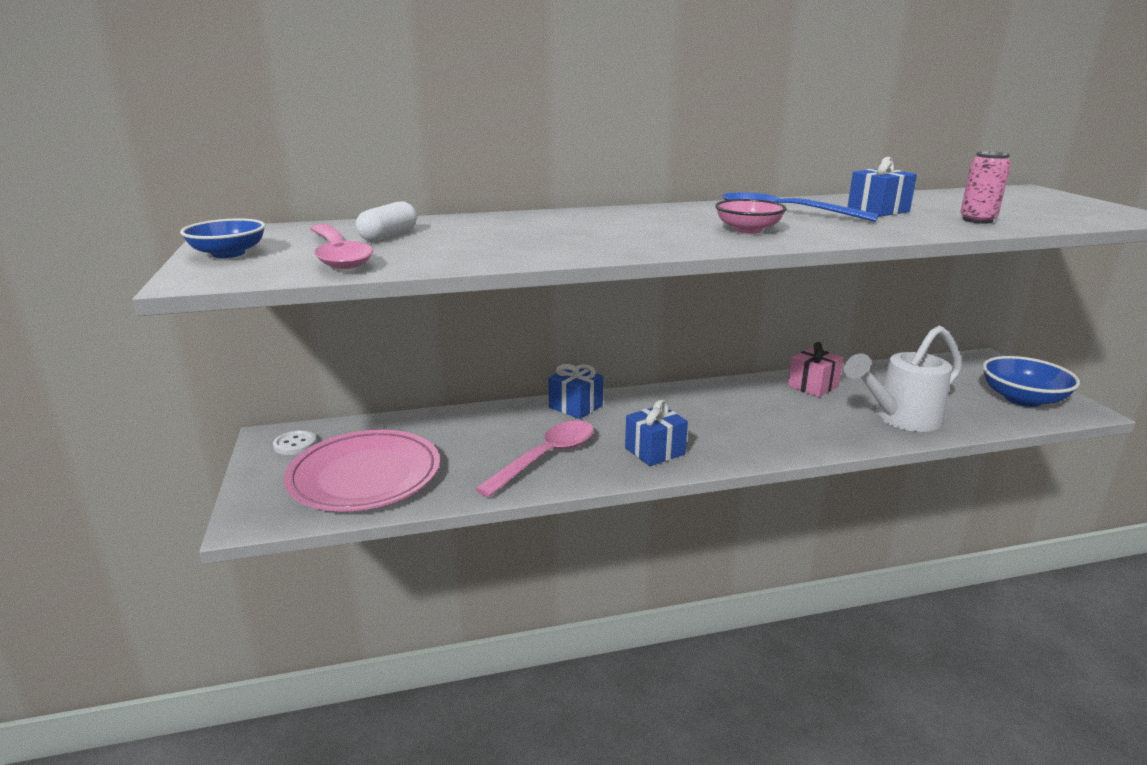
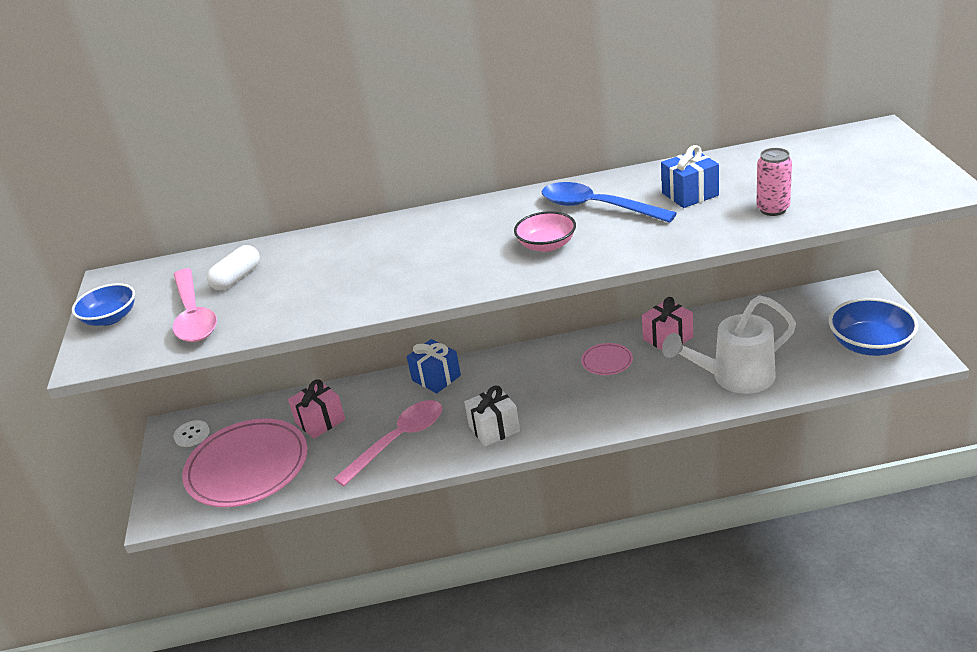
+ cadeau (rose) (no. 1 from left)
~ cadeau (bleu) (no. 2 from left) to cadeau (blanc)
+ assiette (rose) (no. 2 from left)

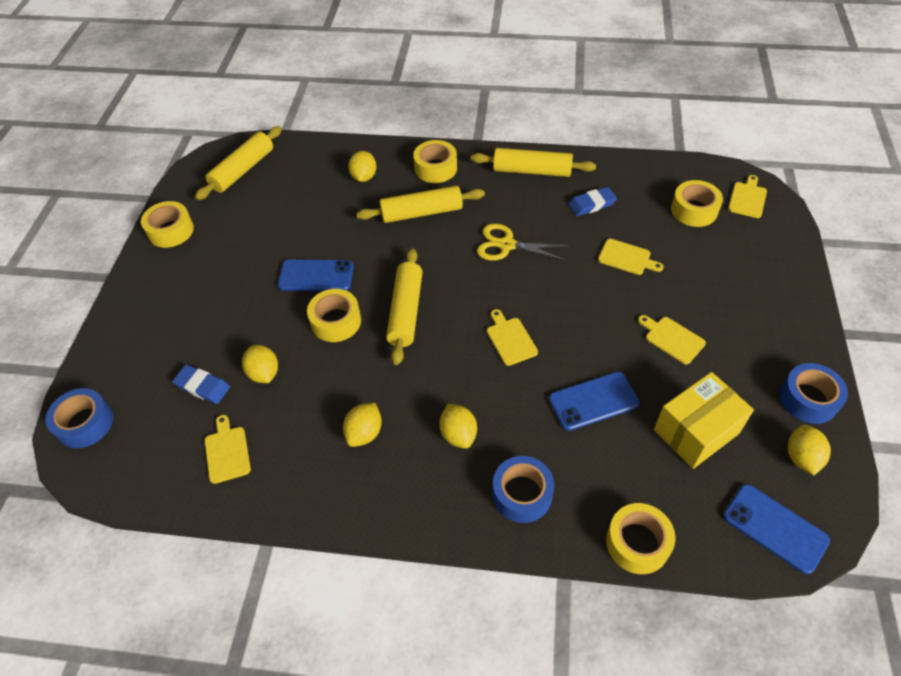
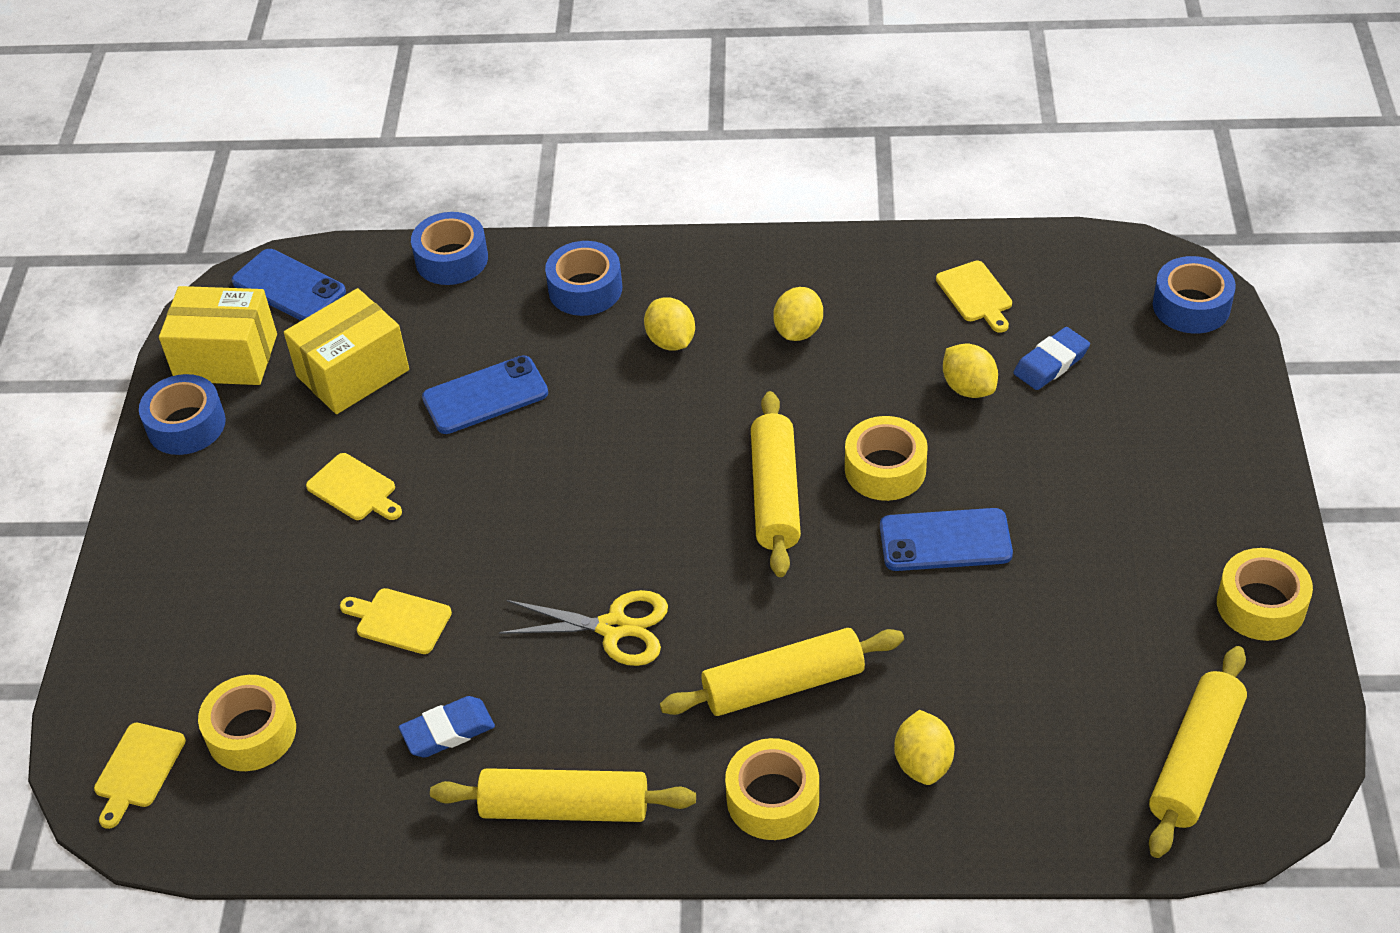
~ citron (jaune) (no. 5 from left) to boîte (jaune) (no. 1 from left)
~ ruban adhésif (jaune) (no. 4 from left) to ruban adhésif (bleu) (no. 2 from left)
~ gomme (bleu) (no. 1 from left in the first image) 60 degrees counterclockwise
- planche à découper (jaune) (no. 2 from left)

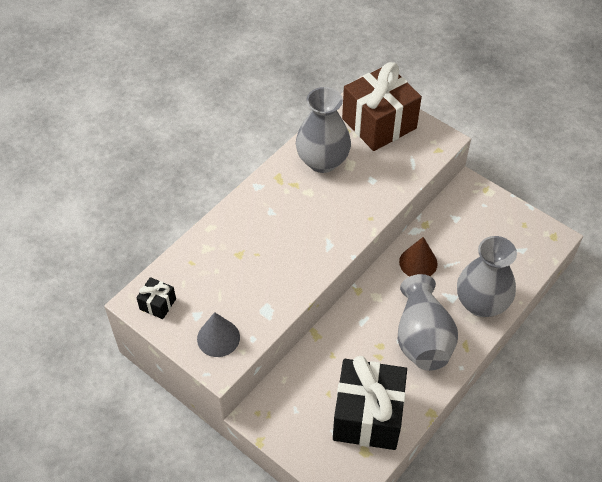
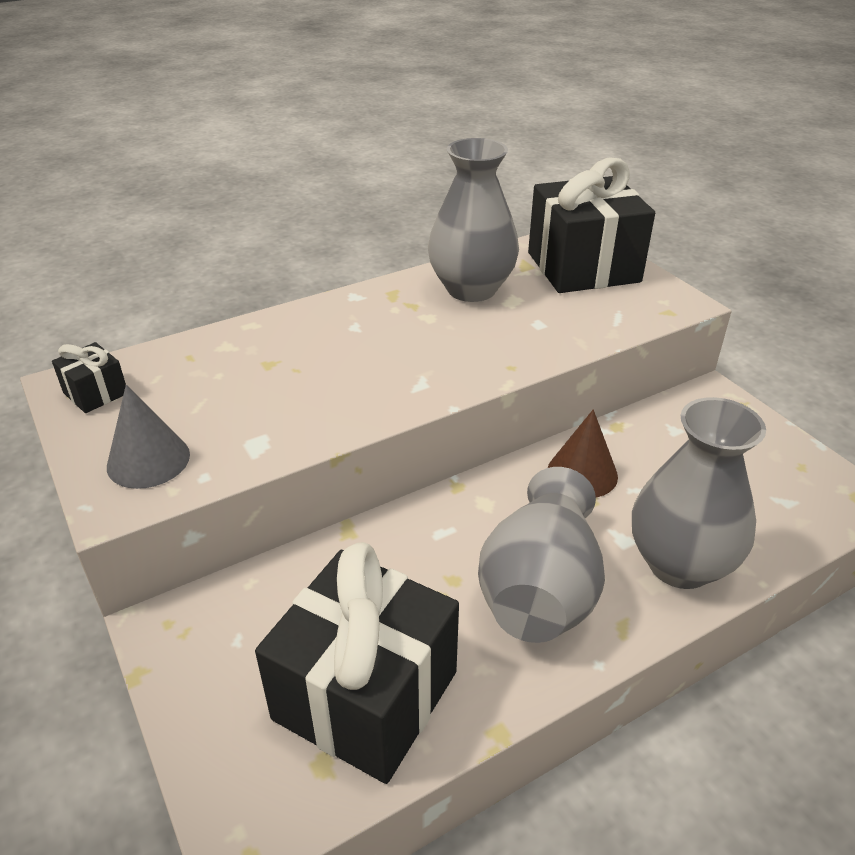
~ cadeau (marron) to cadeau (noir) (no. 3 from left)

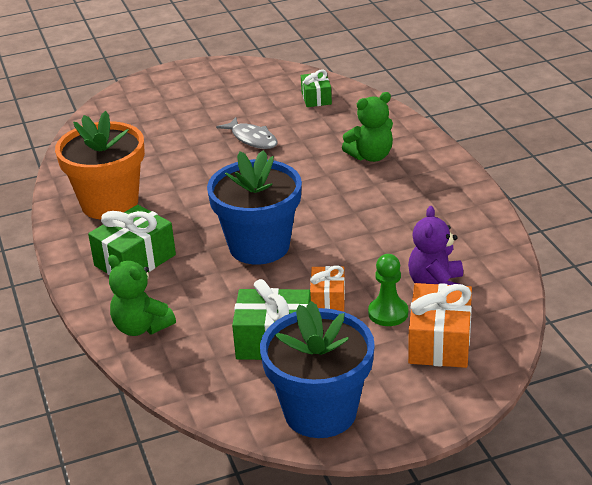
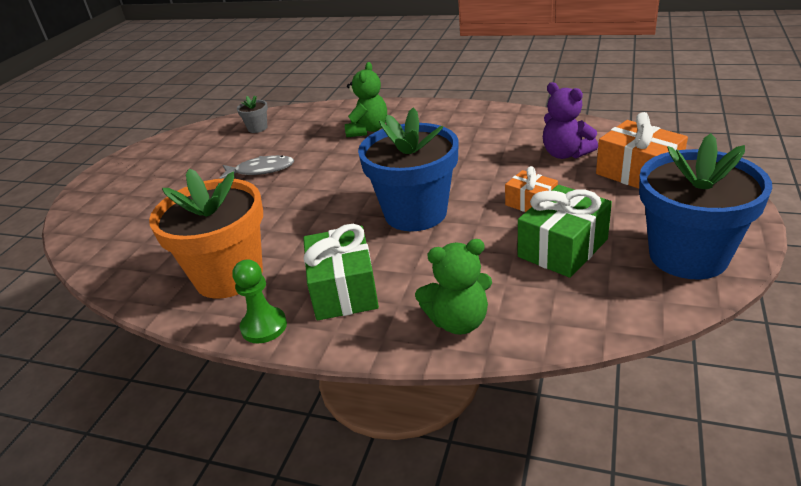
~ pion (vert)
~ cadeau (vert) (no. 3 from left) to pot de fleurs (gris)

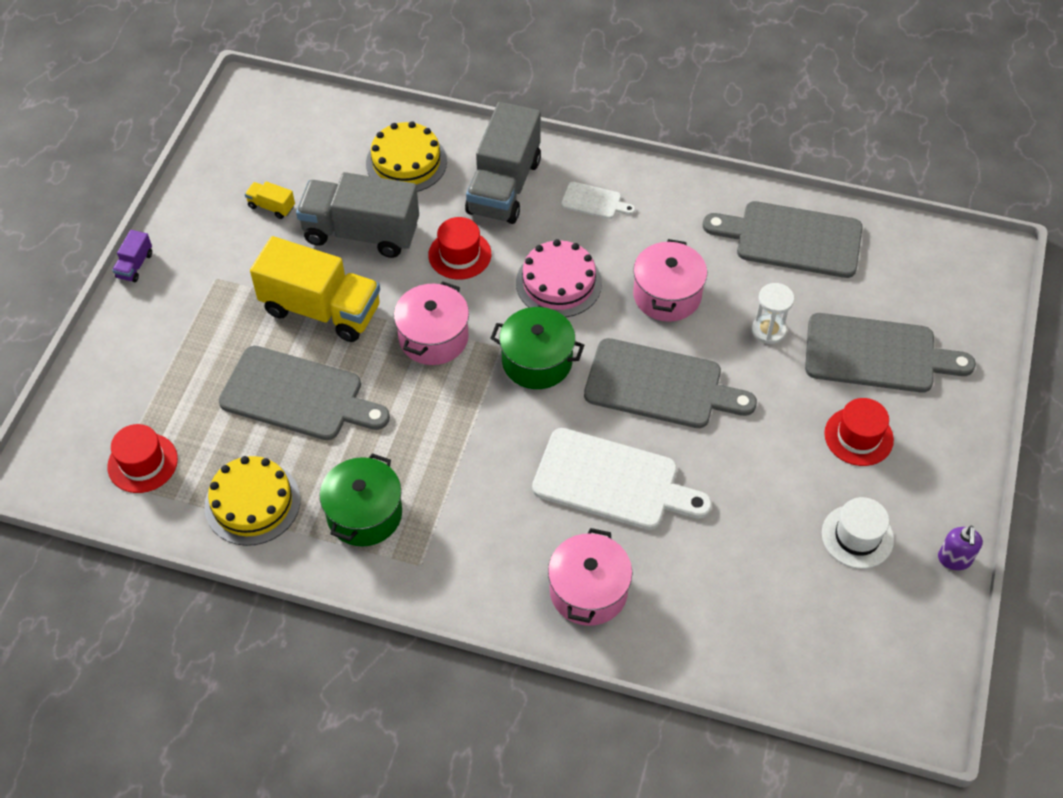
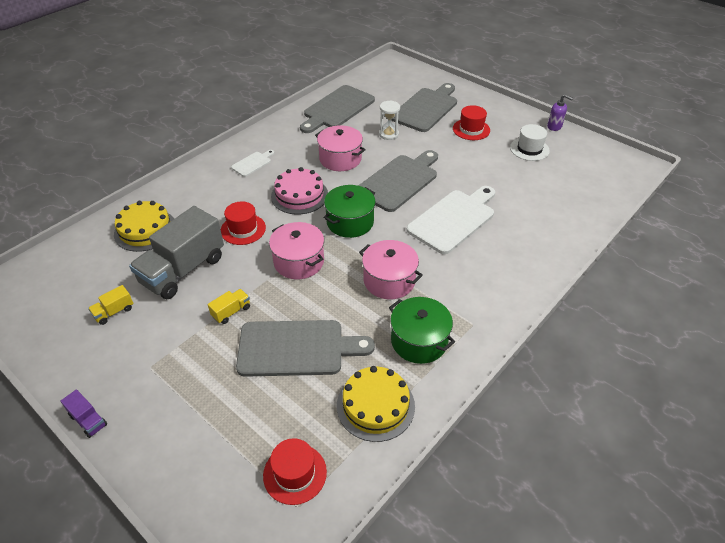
~ camion (jaune) (no. 2 from left) x0.42
~ planche à découper (gris) (no. 1 from left) 45 degrees clockwise
~ marmite (rose) (no. 2 from left in the first image) to marmite (rose) (no. 3 from left)
- camion (gris) (no. 2 from left)

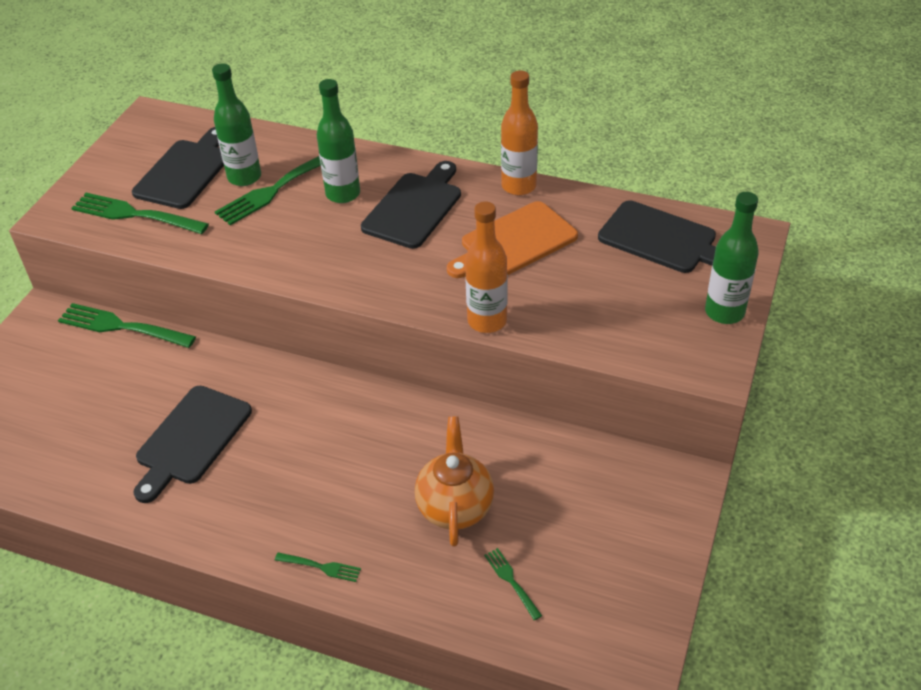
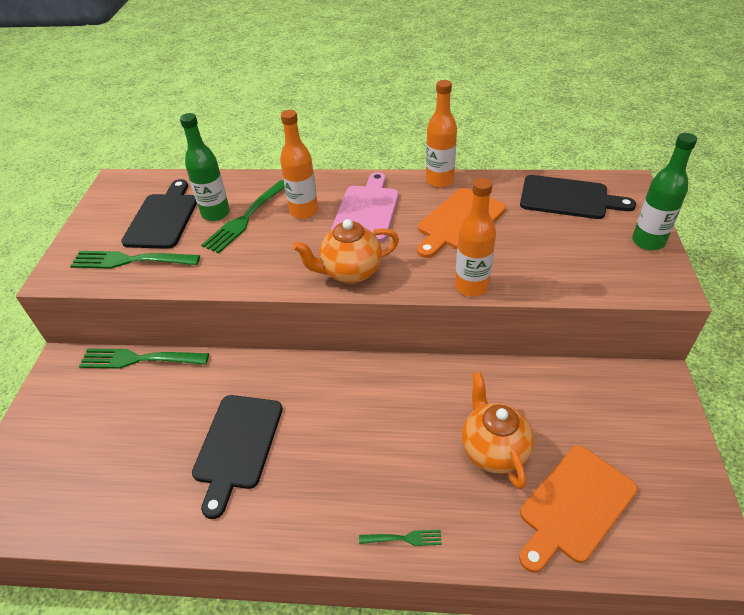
~ bouteille (vert) (no. 2 from left) to bouteille (orange) (no. 1 from left)
+ théière (orange) (no. 1 from left)
~ planche à découper (noir) (no. 3 from left) to planche à découper (rose)
~ fourchette (vert) (no. 5 from left) to planche à découper (orange) (no. 2 from left)

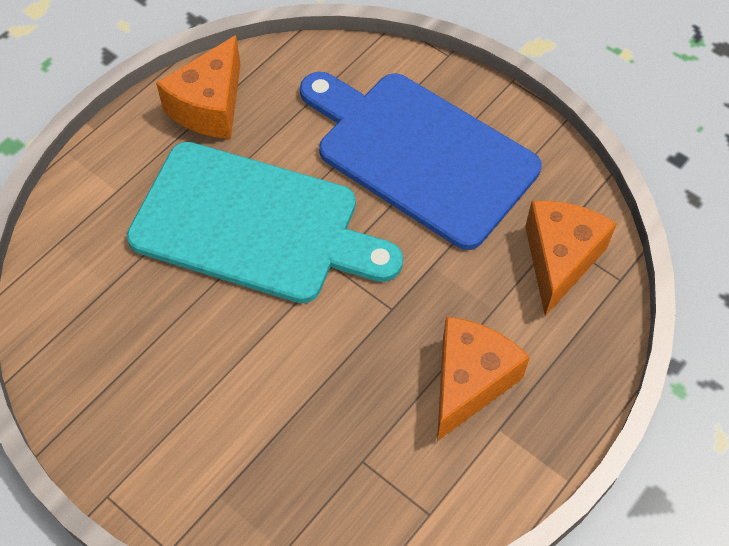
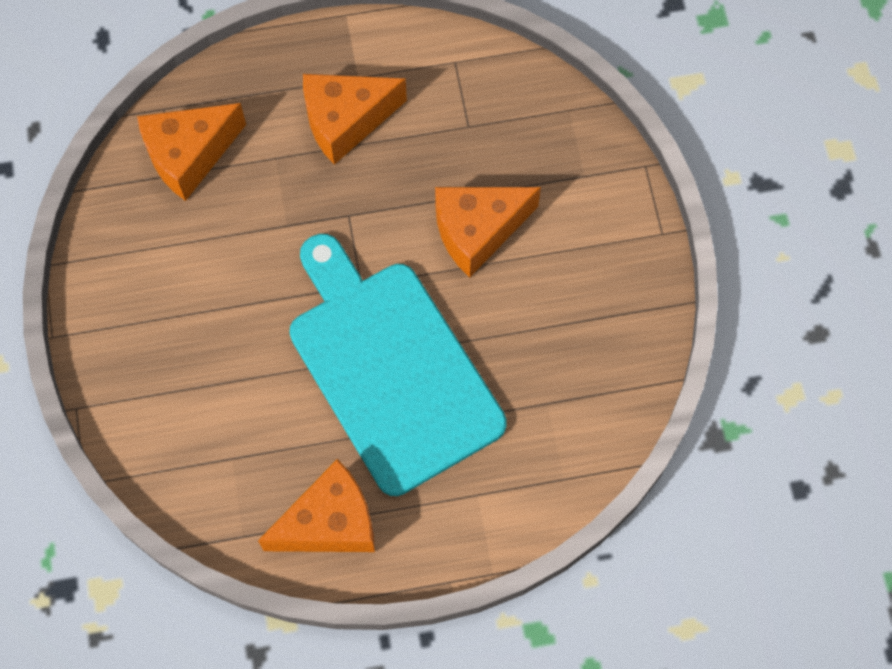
+ fromage (orange) (no. 4 from left)
- planche à découper (bleu)

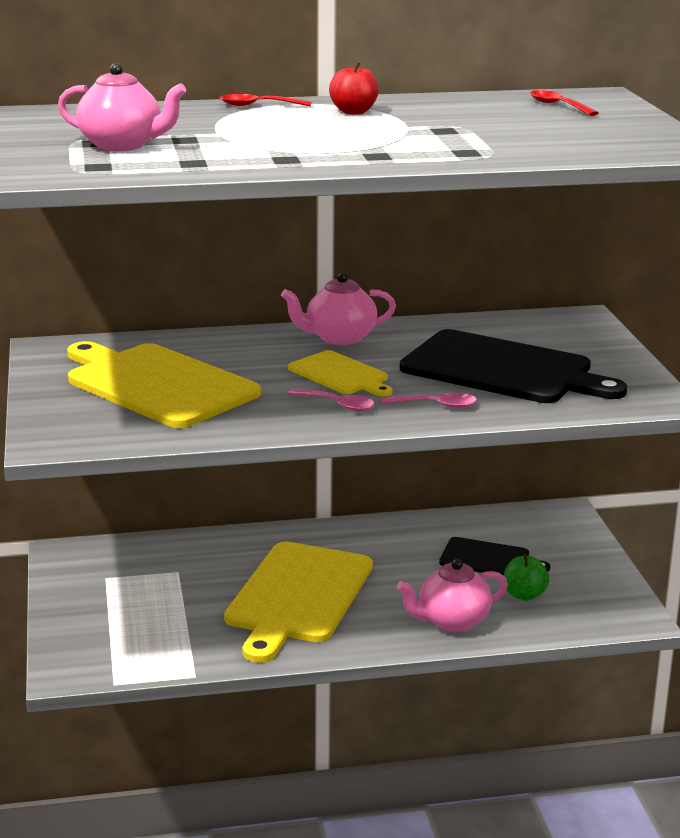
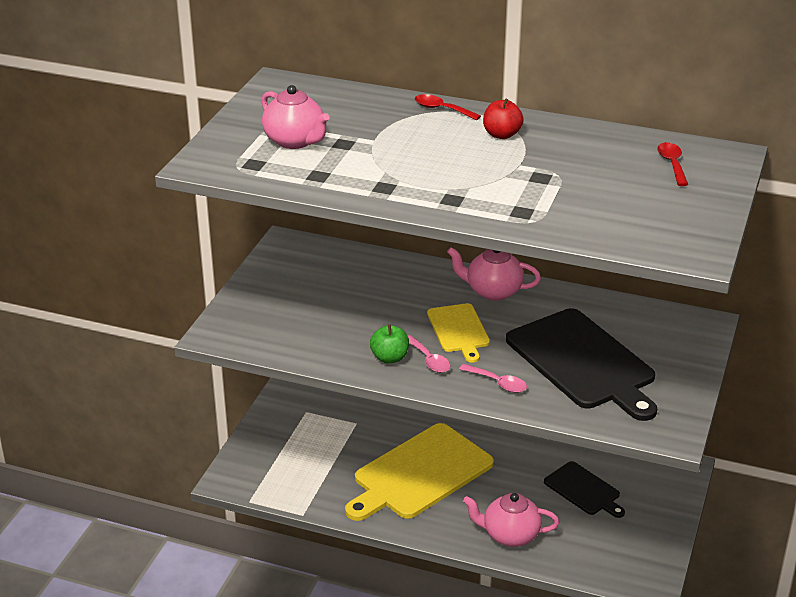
~ pomme (vert)
- planche à découper (jaune) (no. 1 from left)

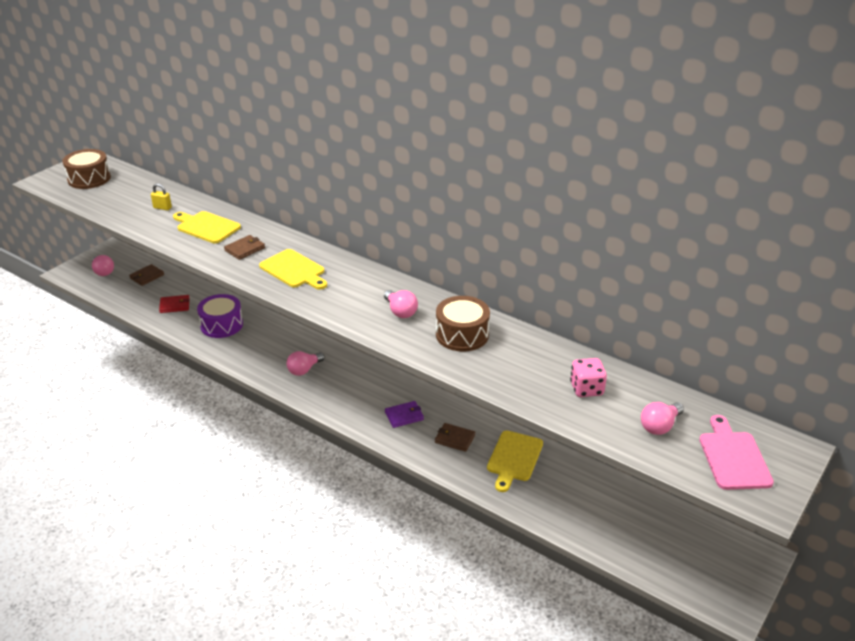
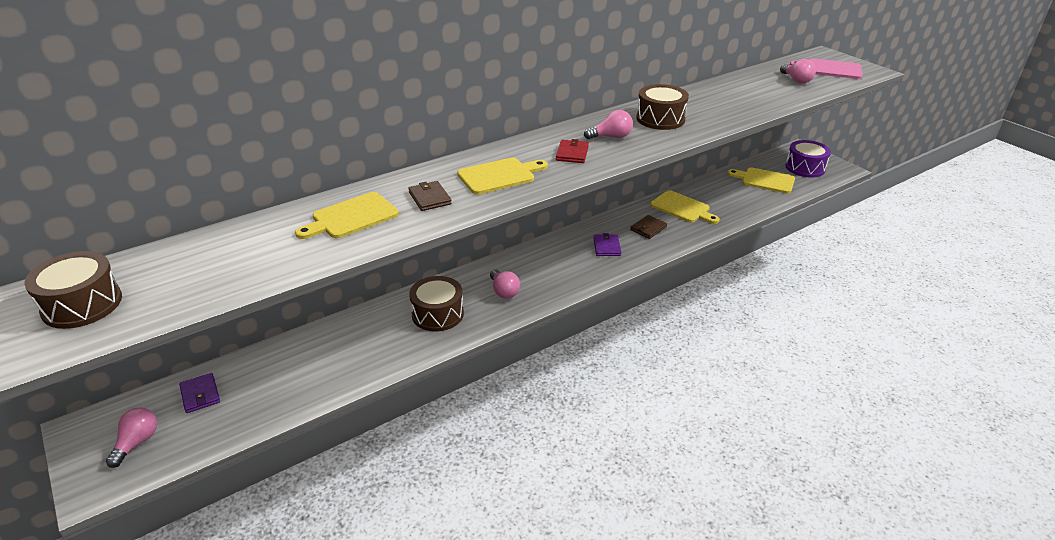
~ ampoule (rose) (no. 1 from left) 60 degrees counterclockwise
~ portefeuille (marron) (no. 1 from left) to portefeuille (violet) (no. 1 from left)
+ tambour (marron) (no. 2 from left)
~ portefeuille (rouge)
+ planche à découper (jaune) (no. 4 from left)
~ tambour (violet)
- cadenas (jaune)
- dé (rose)

